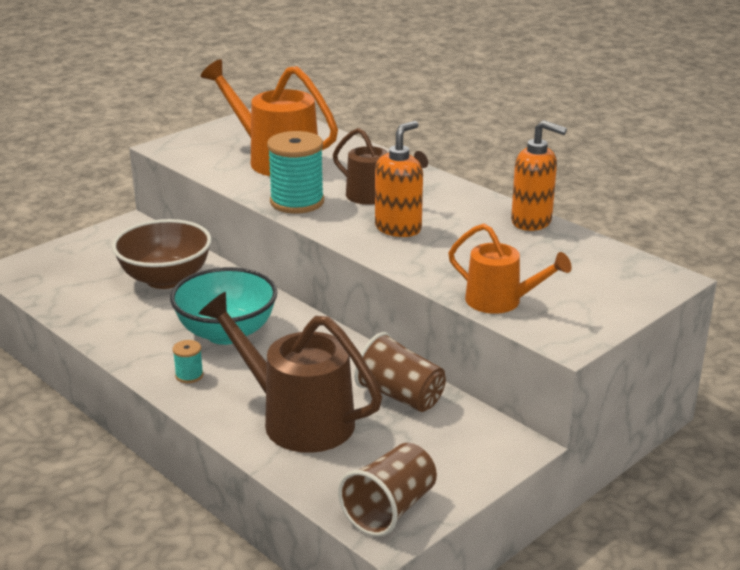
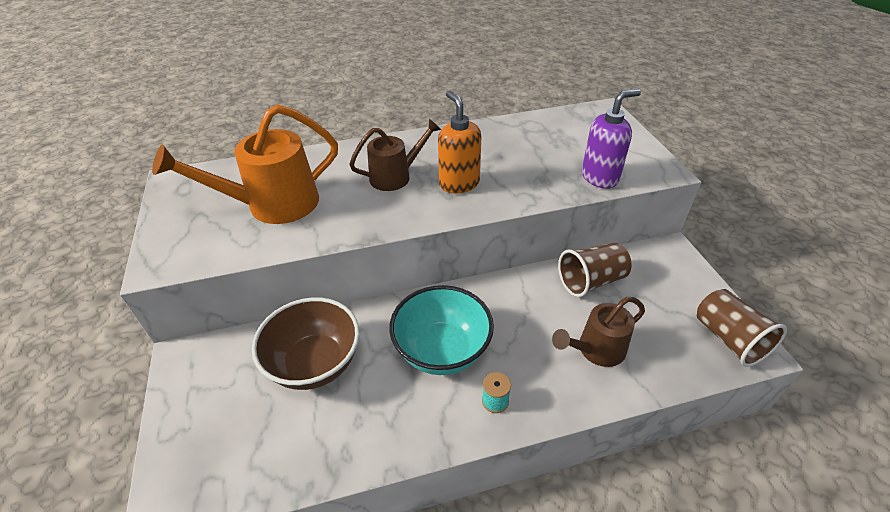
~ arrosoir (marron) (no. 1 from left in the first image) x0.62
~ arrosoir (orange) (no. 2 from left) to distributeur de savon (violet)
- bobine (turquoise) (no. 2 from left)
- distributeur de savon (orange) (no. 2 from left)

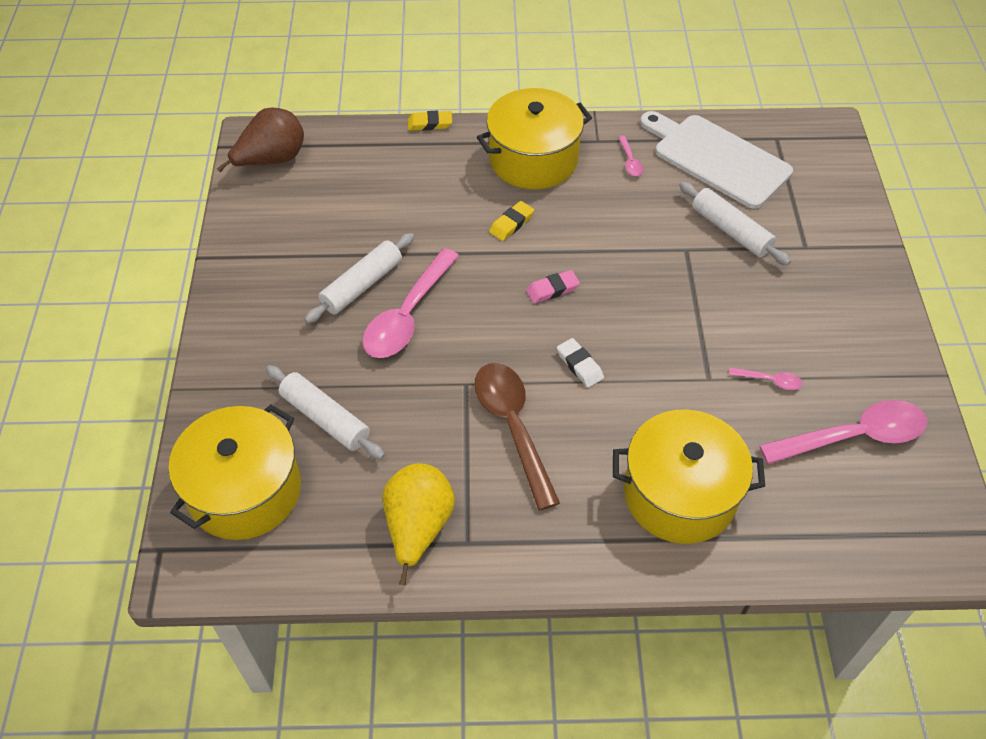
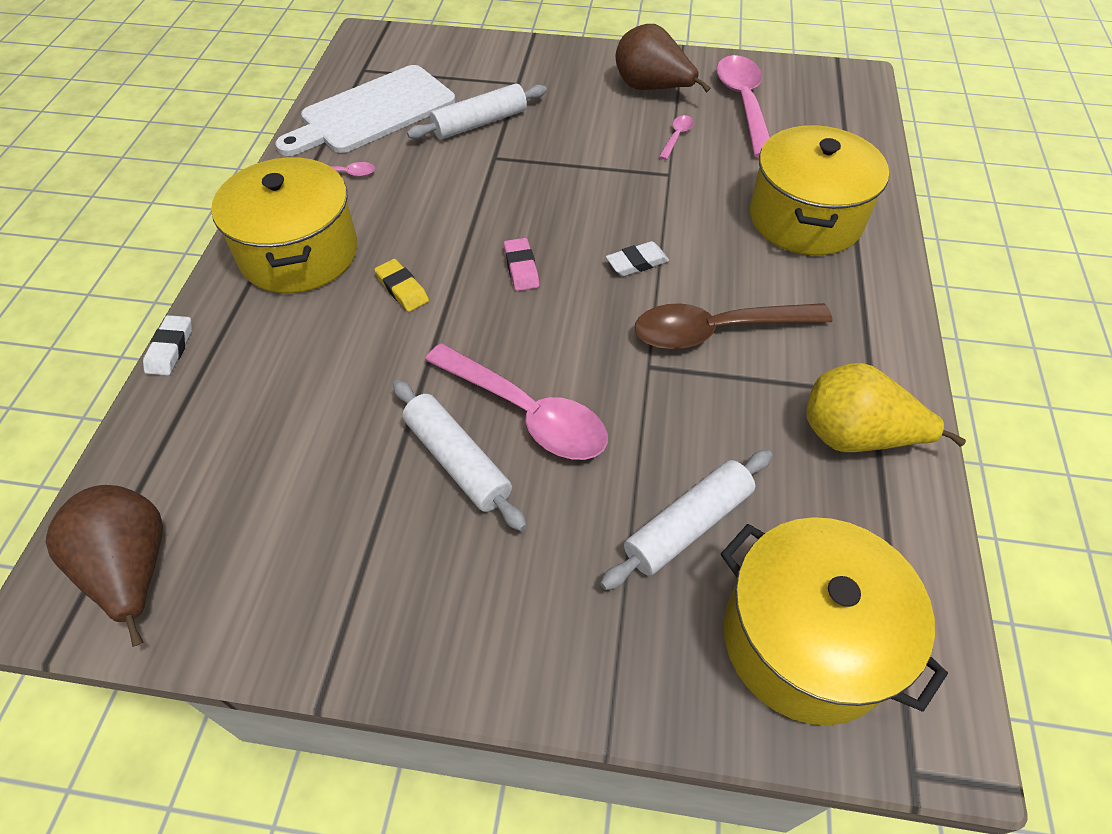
~ gomme (jaune) (no. 1 from left) to gomme (blanc) (no. 1 from left)
+ poire (marron) (no. 2 from left)

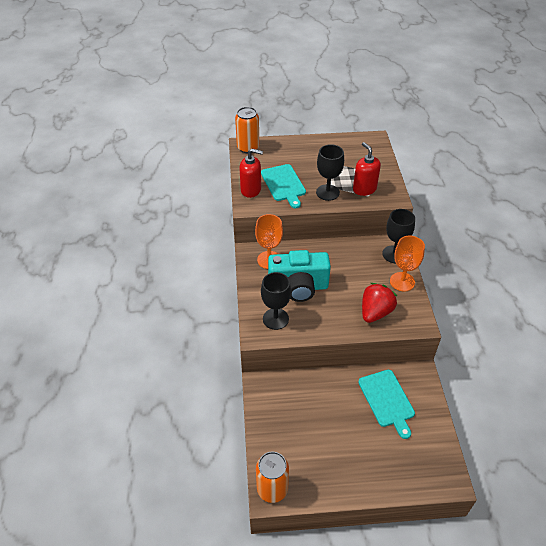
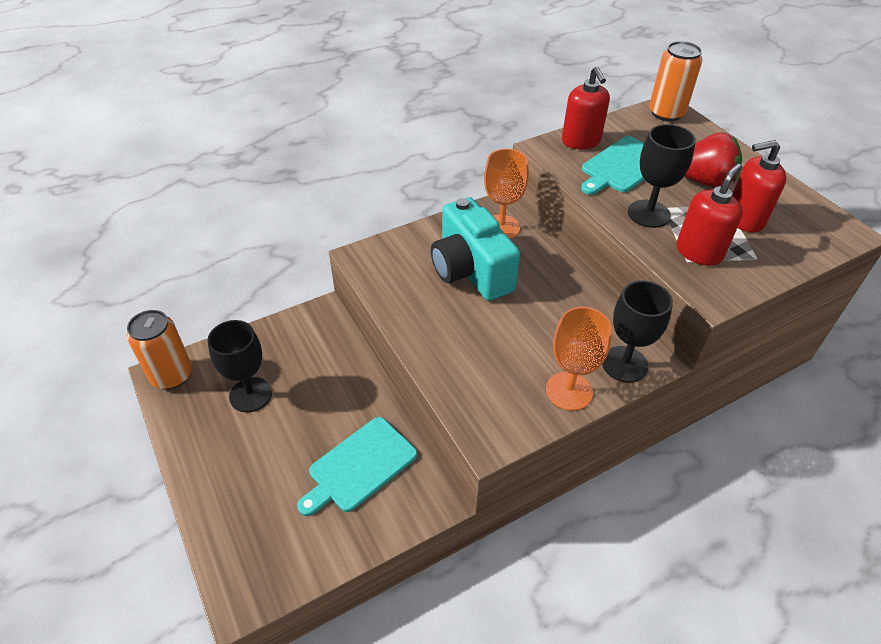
~ verre à pied (noir) (no. 1 from left)
~ fraise (rouge)
+ distributeur de savon (rouge) (no. 3 from left)

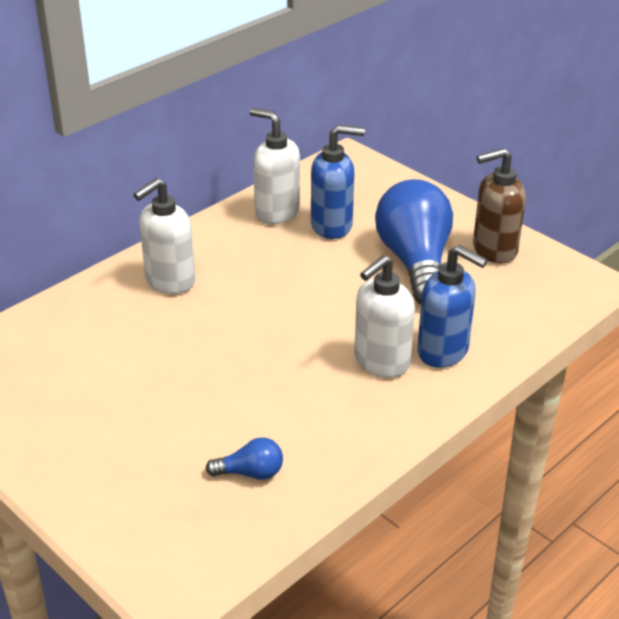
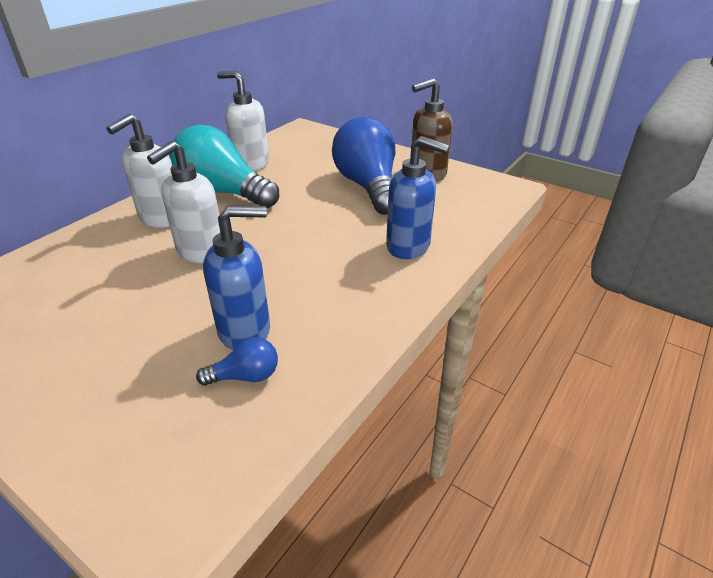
~ distributeur de savon (blanc) (no. 3 from left in the first image) to distributeur de savon (blanc) (no. 2 from left)
+ ampoule (turquoise)
~ distributeur de savon (bleu) (no. 1 from left)

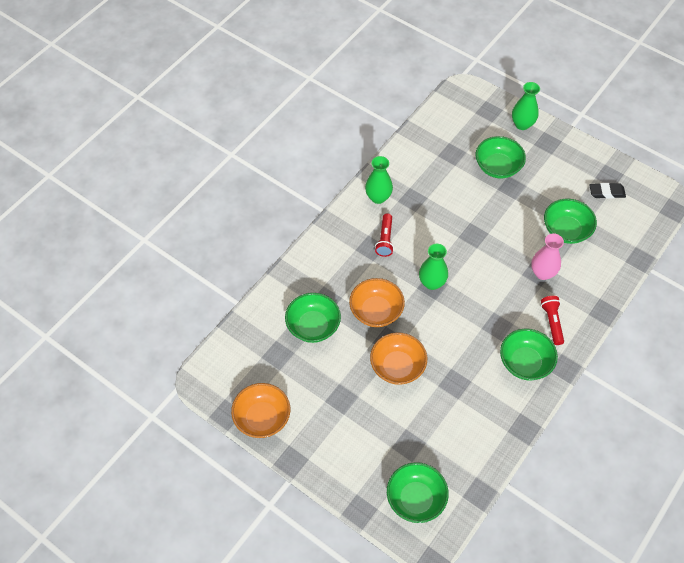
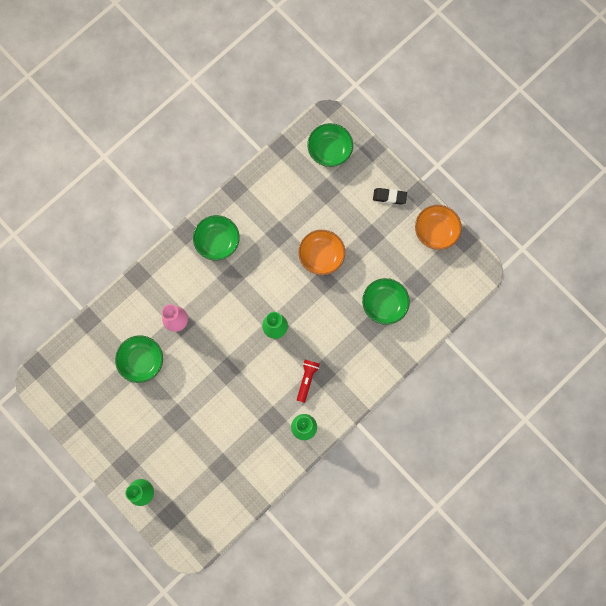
~ gomme (noir)
- bol (orange) (no. 2 from left)
- bol (vert) (no. 3 from left)
- lampe de poche (rouge) (no. 2 from left)

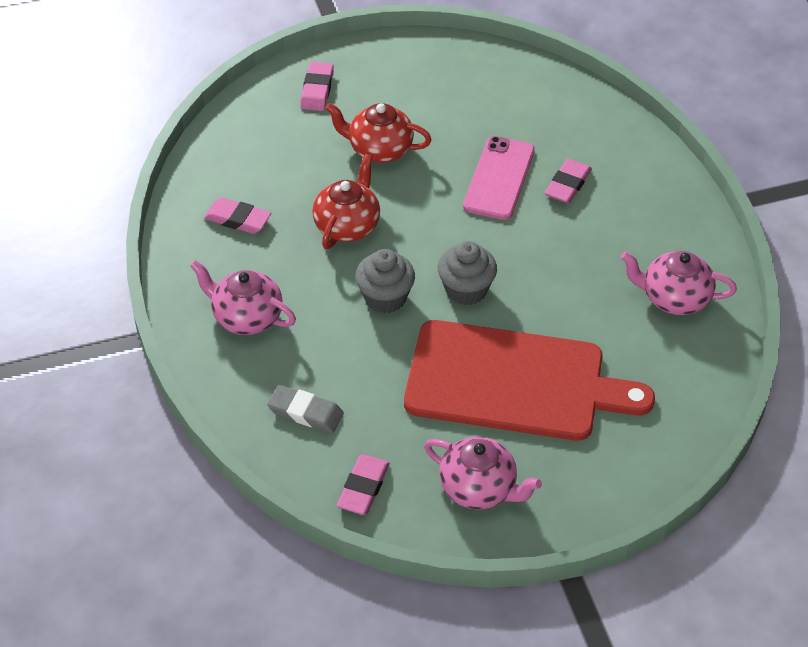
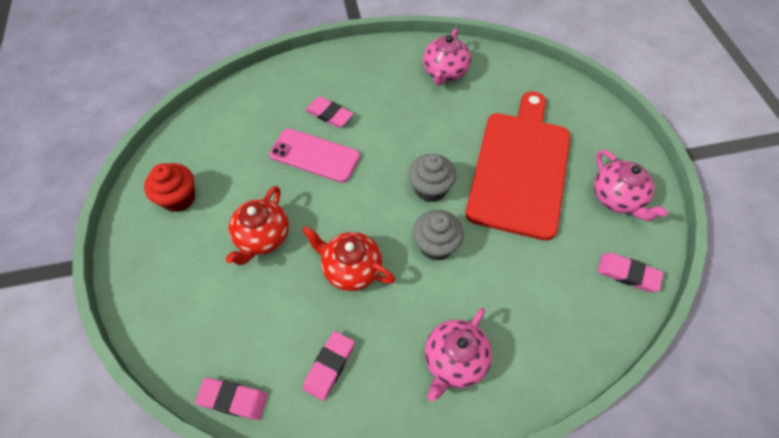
+ muffin (rouge)
~ gomme (rose) (no. 2 from left in the first image) to gomme (rose) (no. 1 from left)
~ théière (rose) (no. 2 from left in the first image) 120 degrees clockwise
- gomme (gris)

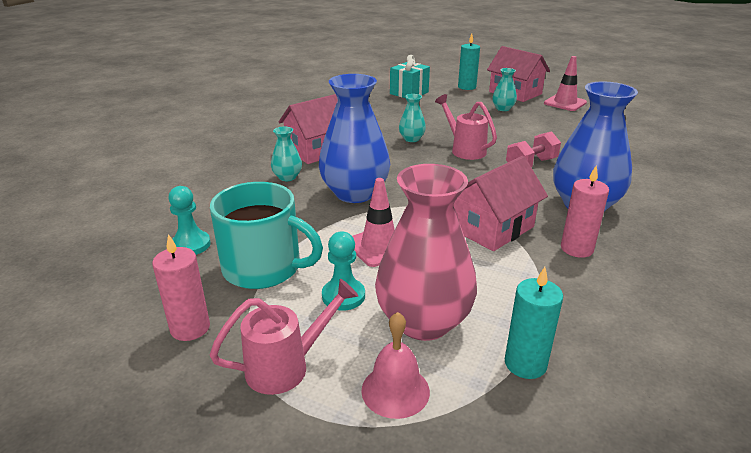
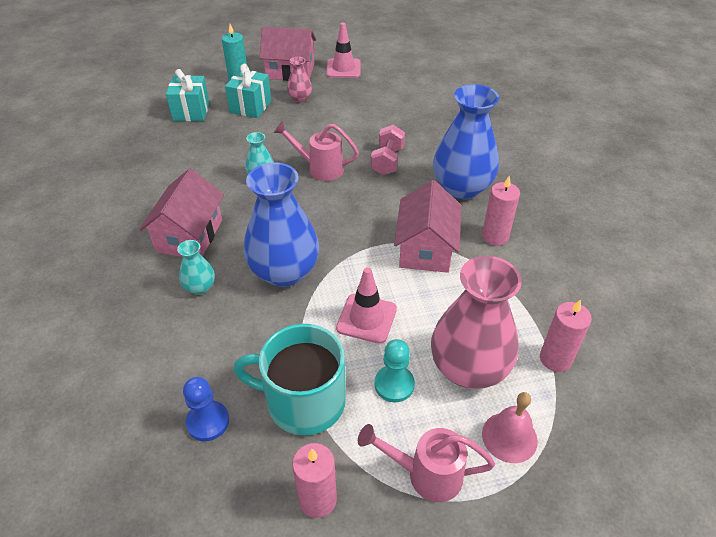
~ pion (turquoise) (no. 1 from left) to pion (bleu)
+ cadeau (turquoise) (no. 2 from left)
~ tasse (turquoise) 150 degrees counterclockwise
~ vase (turquoise) (no. 3 from left) to vase (rose) (no. 1 from left)
~ arrosoir (rose) (no. 1 from left in the first image) 105 degrees counterclockwise
~ bougie (turquoise) (no. 2 from left) to bougie (rose) (no. 3 from left)

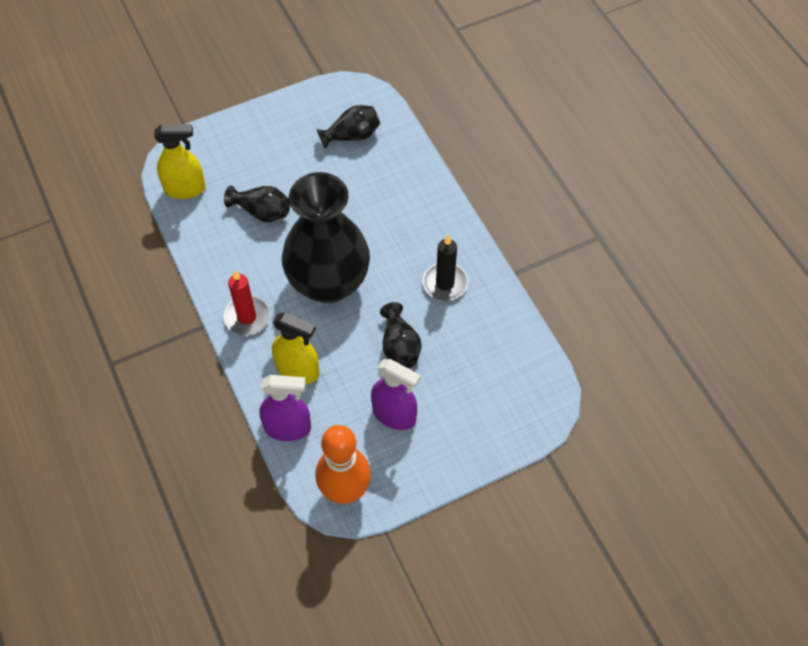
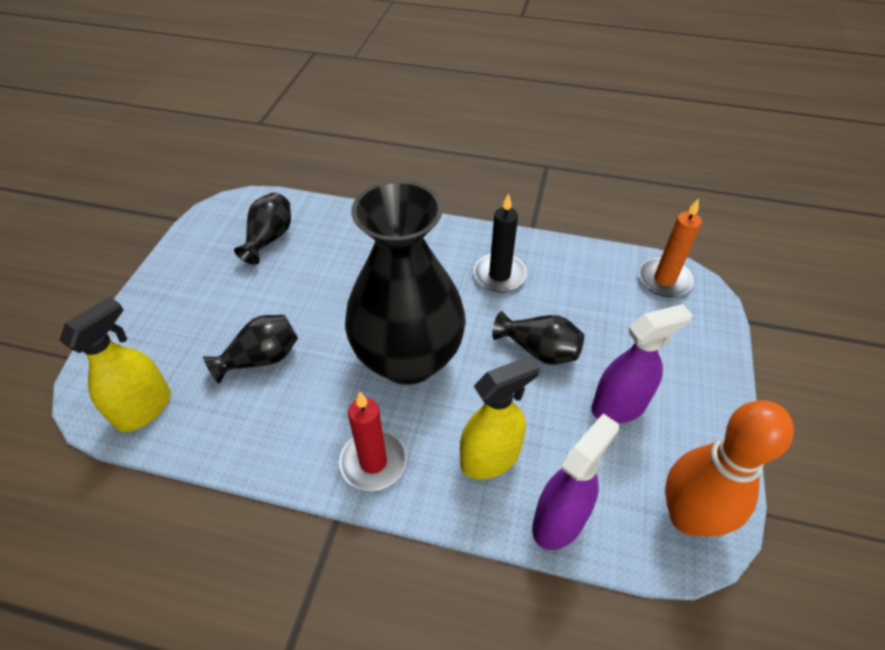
+ bougie (orange)

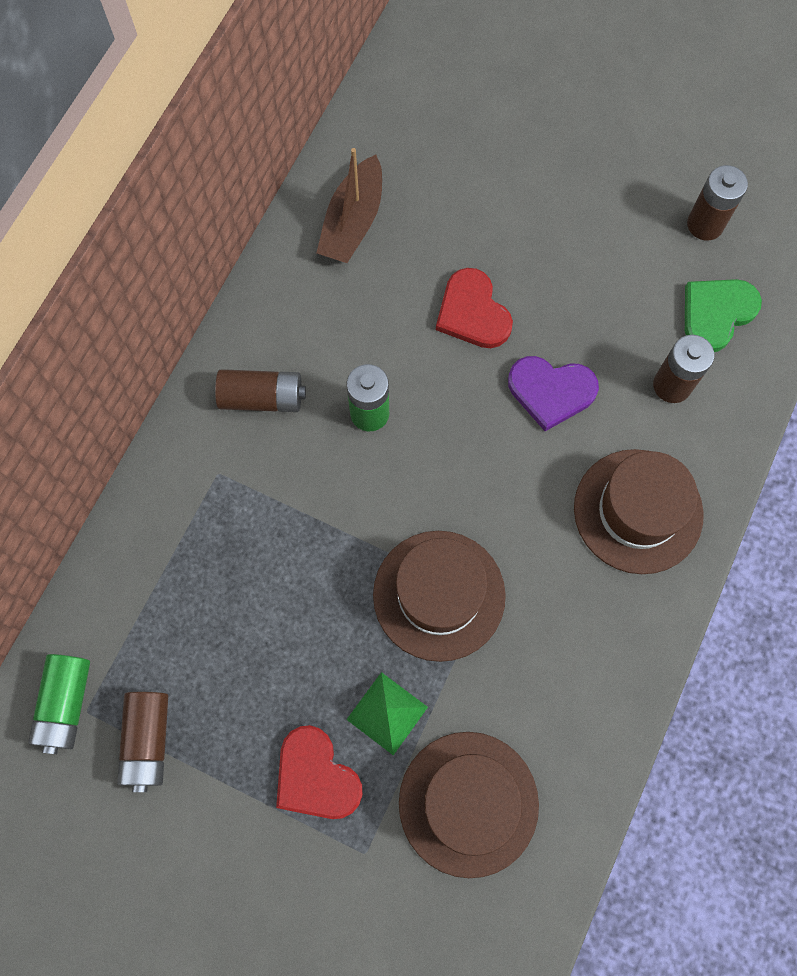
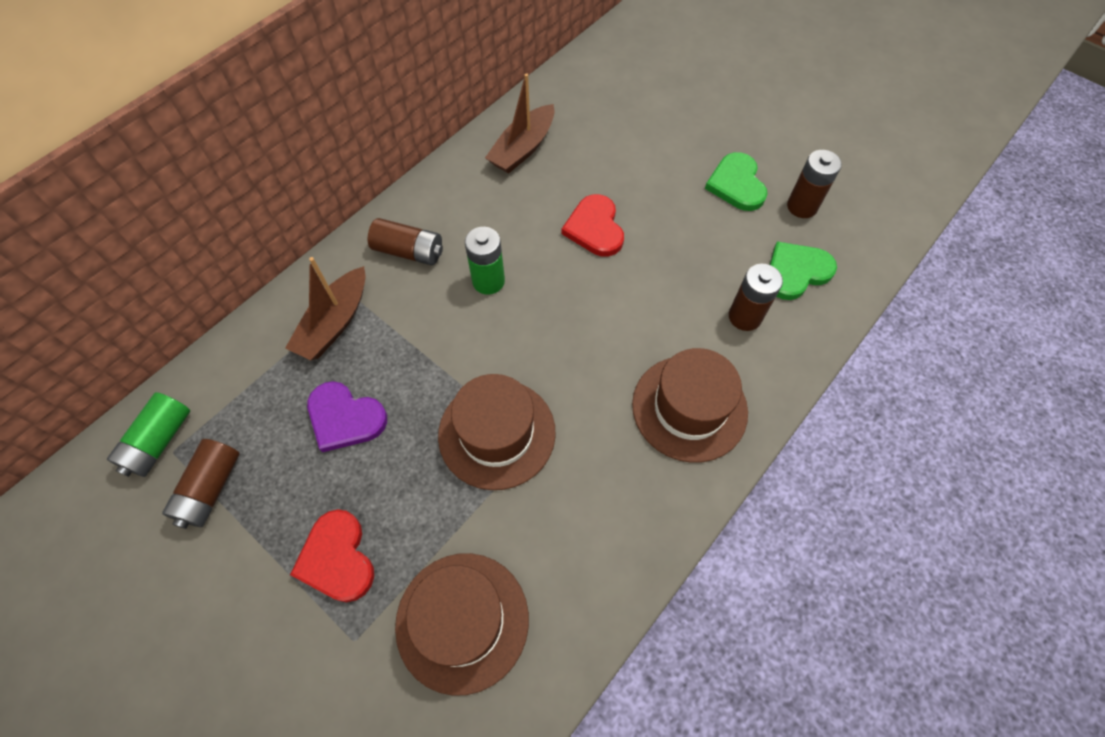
+ bateau (marron) (no. 1 from left)
~ cœur (violet)
+ cœur (vert) (no. 1 from left)
- pyramide (vert)

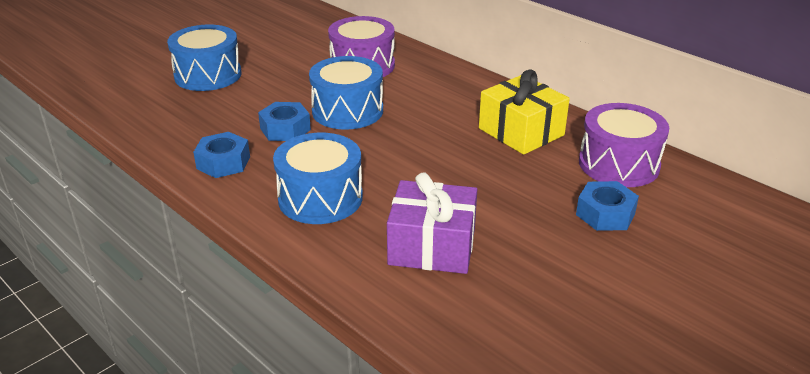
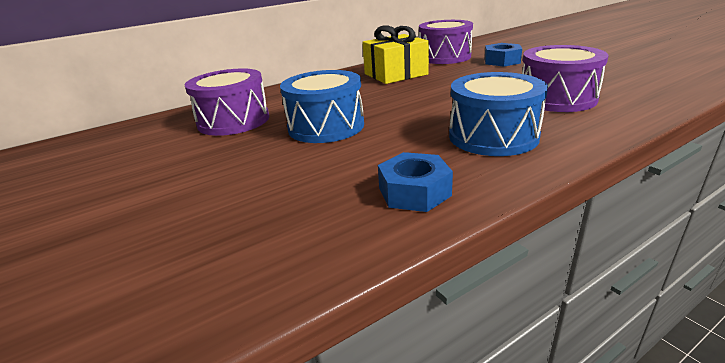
~ cadeau (violet) to tambour (violet) (no. 3 from left)
- tambour (bleu) (no. 1 from left)
- écrou (bleu) (no. 2 from left)

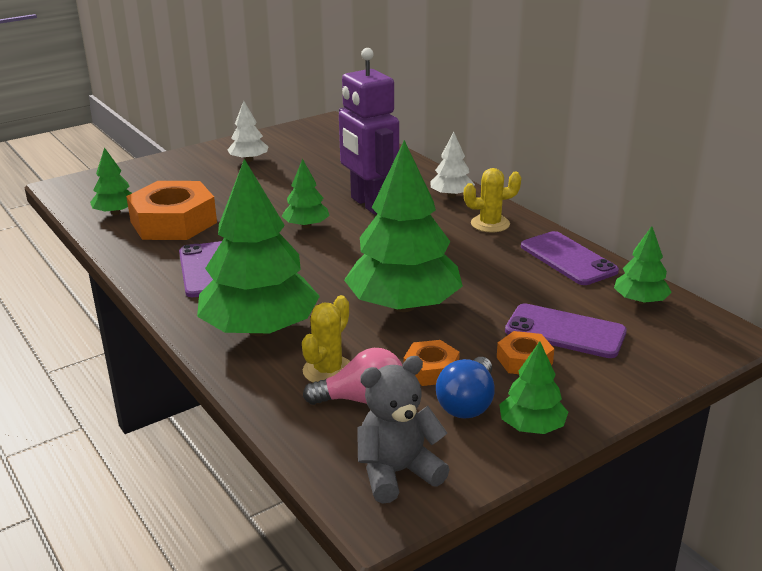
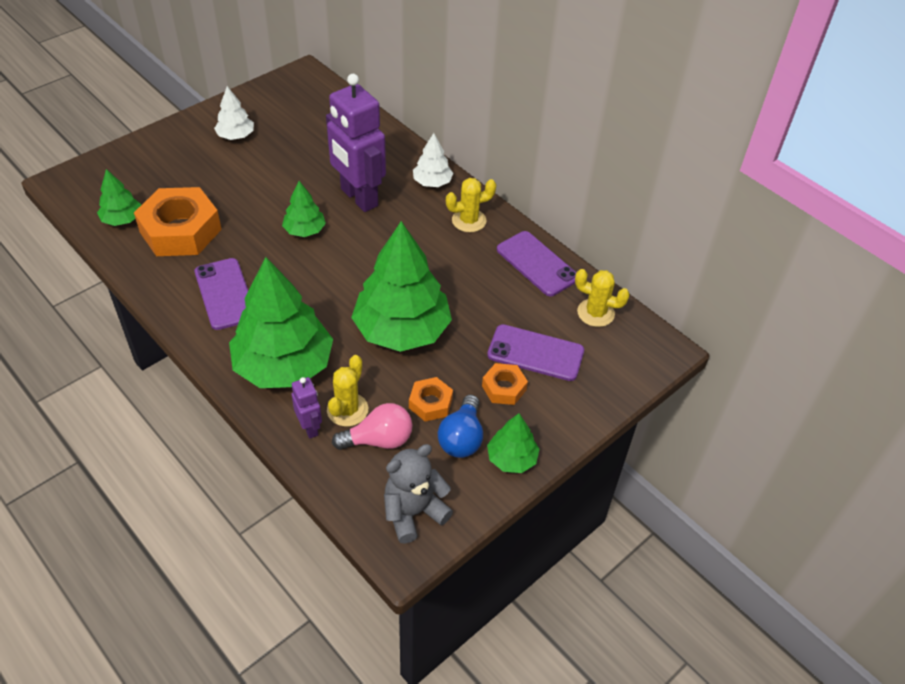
+ robot (violet) (no. 1 from left)
~ arbre (vert) (no. 6 from left) to cactus (jaune) (no. 3 from left)

